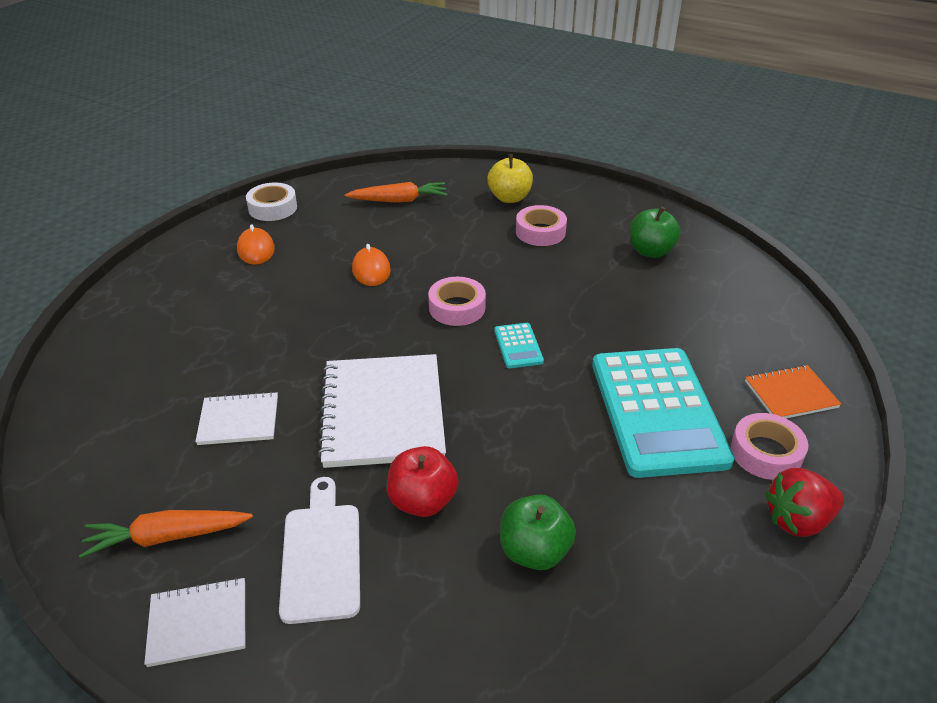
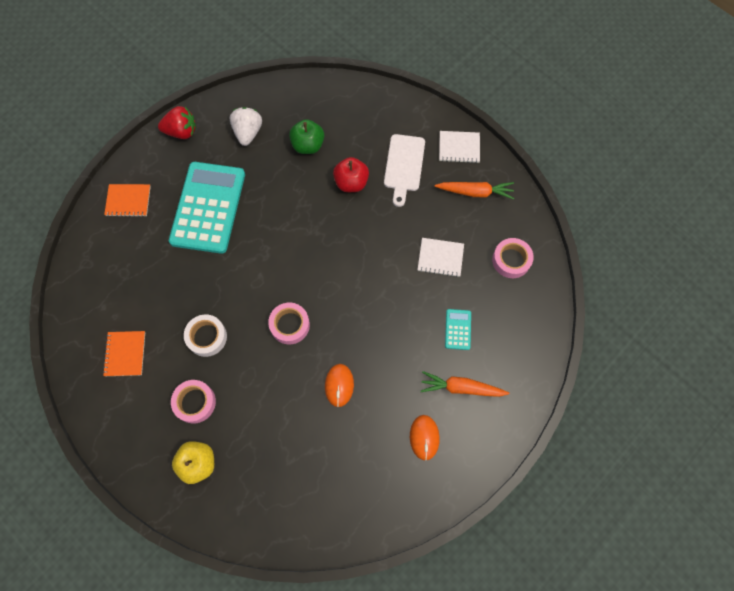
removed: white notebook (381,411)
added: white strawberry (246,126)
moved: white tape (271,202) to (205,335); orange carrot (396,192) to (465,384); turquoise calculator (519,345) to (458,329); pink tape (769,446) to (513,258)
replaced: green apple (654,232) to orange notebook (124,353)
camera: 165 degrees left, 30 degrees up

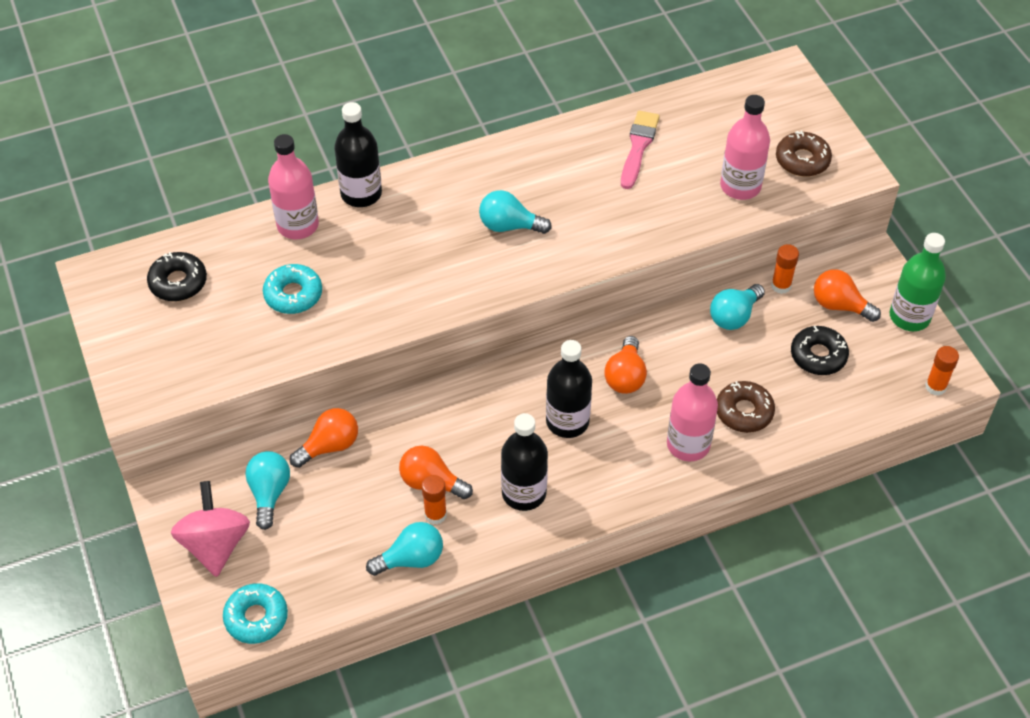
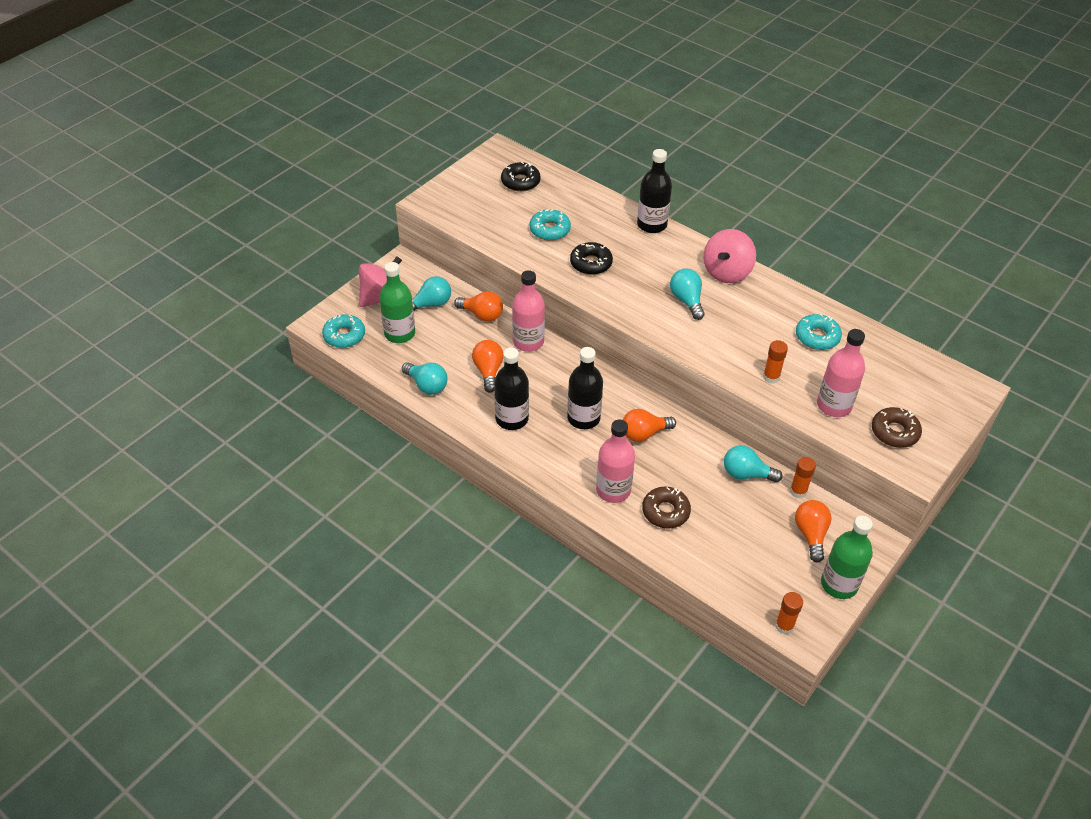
added: green bottle (397,302); pink spinning top (730,256)
moved: pink bottle (293,186) to (528,311); orange glue stick (434,499) to (775,362); black donut (820,350) to (591,258)
replaced: pink brush (640,150) to turquoise donut (819,332)
camera: 60 degrees right, 5 degrees down

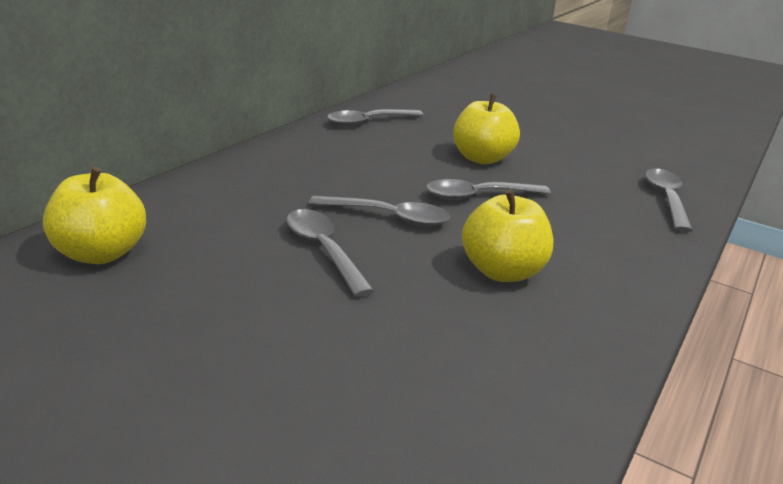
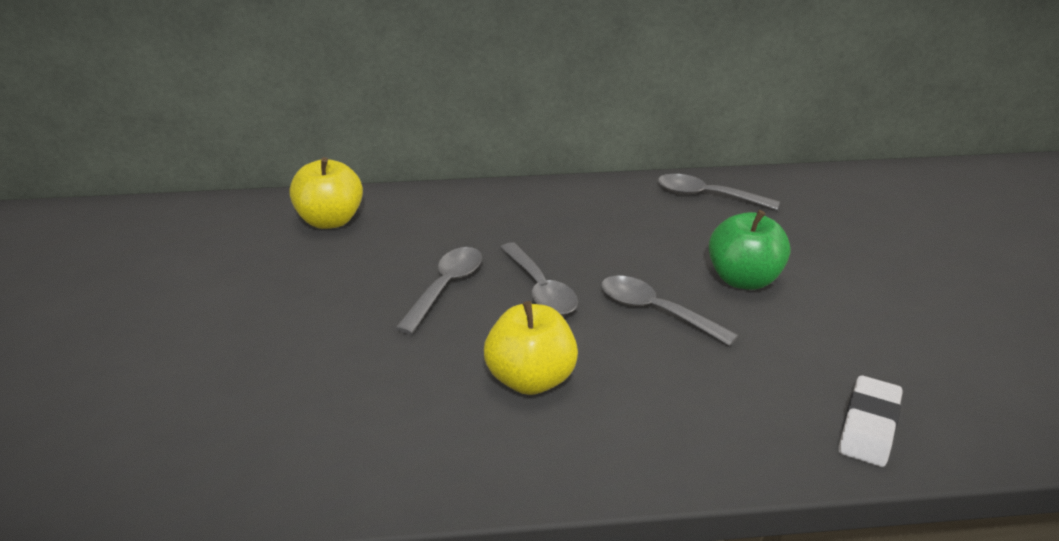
replaced: grey spoon (669,200) to white eraser (870,421)
recoloured: yellow apple (486,129) to green apple (750,250)
camera: 55 degrees right, 5 degrees up

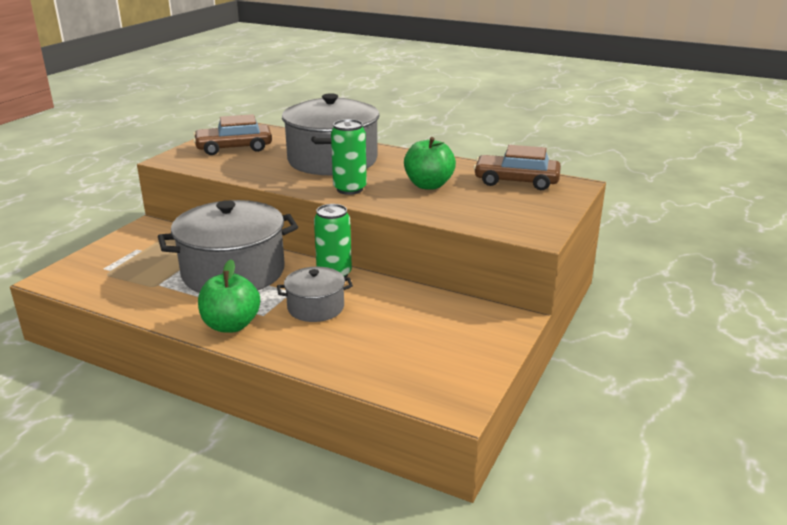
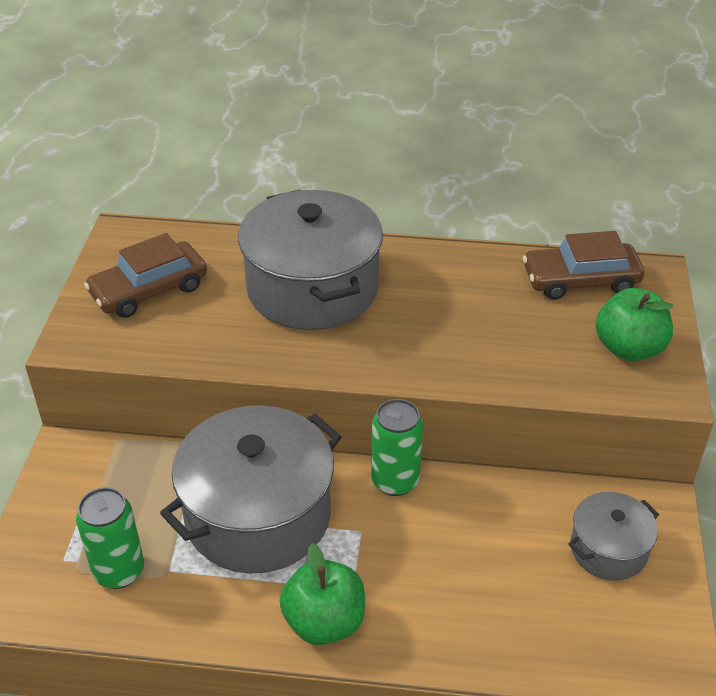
moved: grey pot (315,294) to (613,536); green can (349,157) to (110,538); green apple (430,163) to (634,324)
camera: 20 degrees left, 15 degrees up

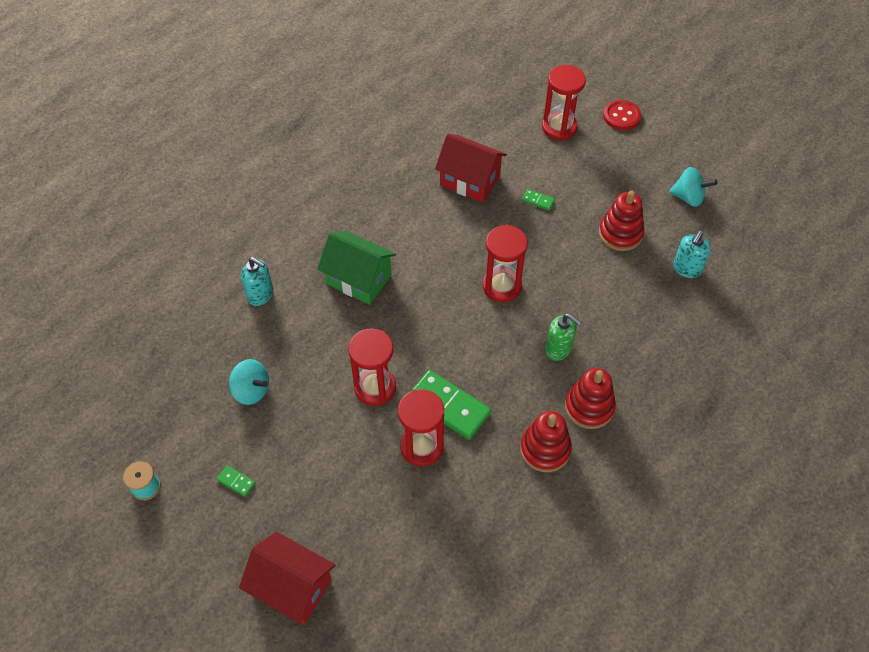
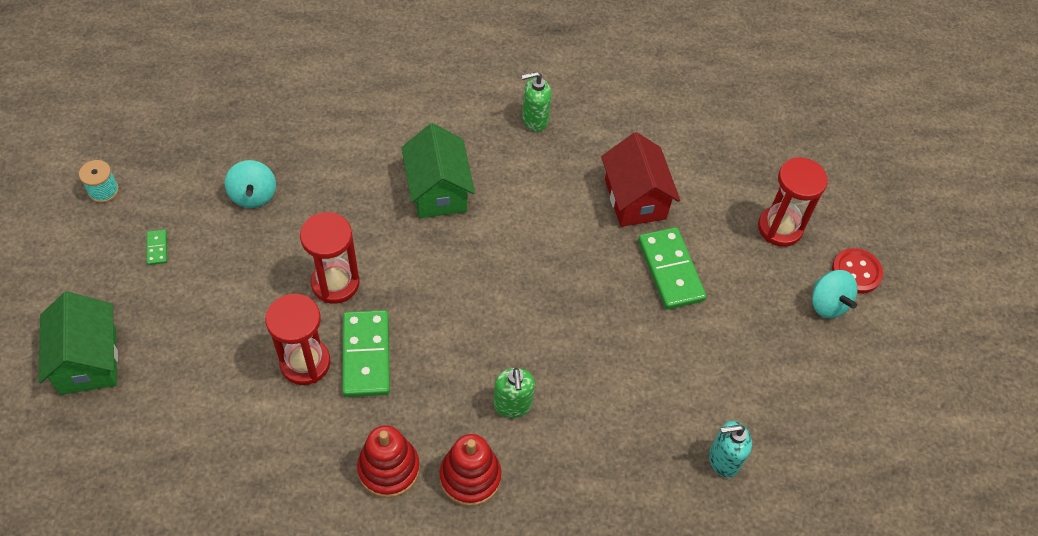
removed: turquoise soap dispenser (257,281); red hourglass (505,263); red stacking toy (621,221)
added: green soap dispenser (536,102)
moved: turquoise spinning top (693,187) to (835,294)
recoloured: red house (287,578) to green house (78,343)
resized: green domino (538,200) = (672,268) x2.26
camera: 45 degrees right, 0 degrees up

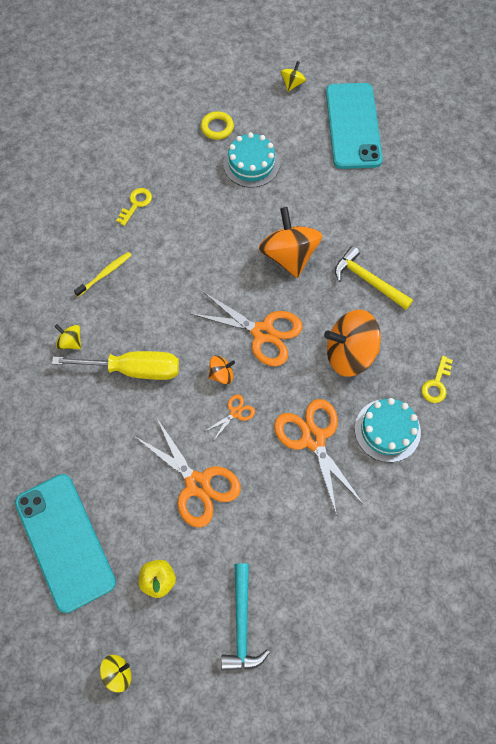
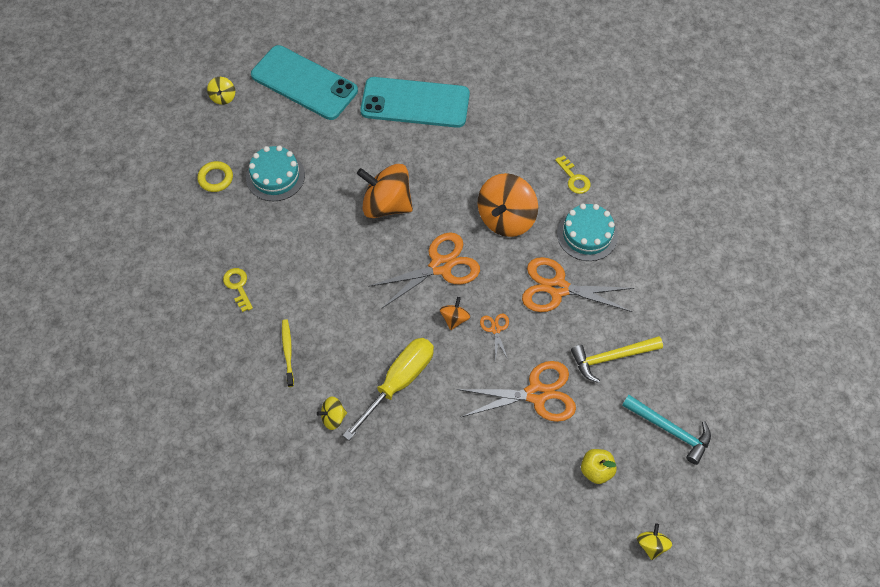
moved: turquoise phone (65,543) to (415,102); yellow hammer (374,278) to (617,359)
turned: yellow spinning top (293,76) = (221,91) 150 degrees counterclockwise
camera: 55 degrees left, 5 degrees down

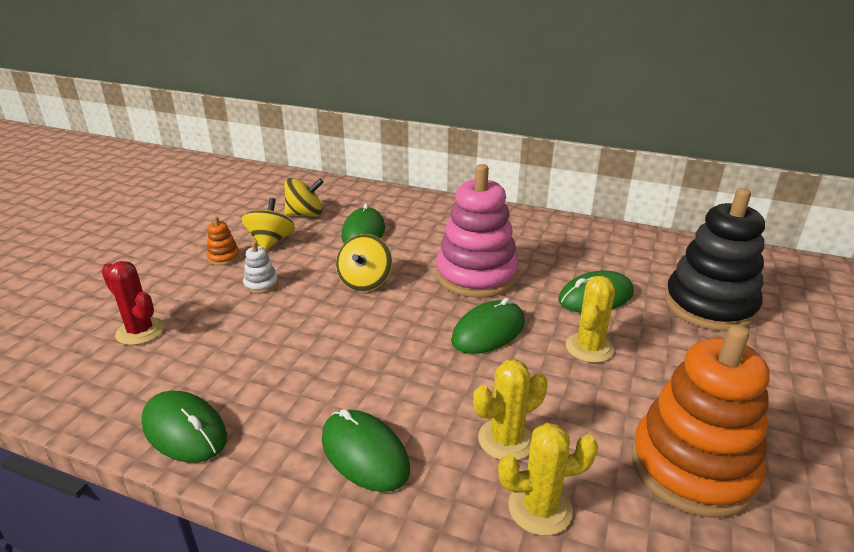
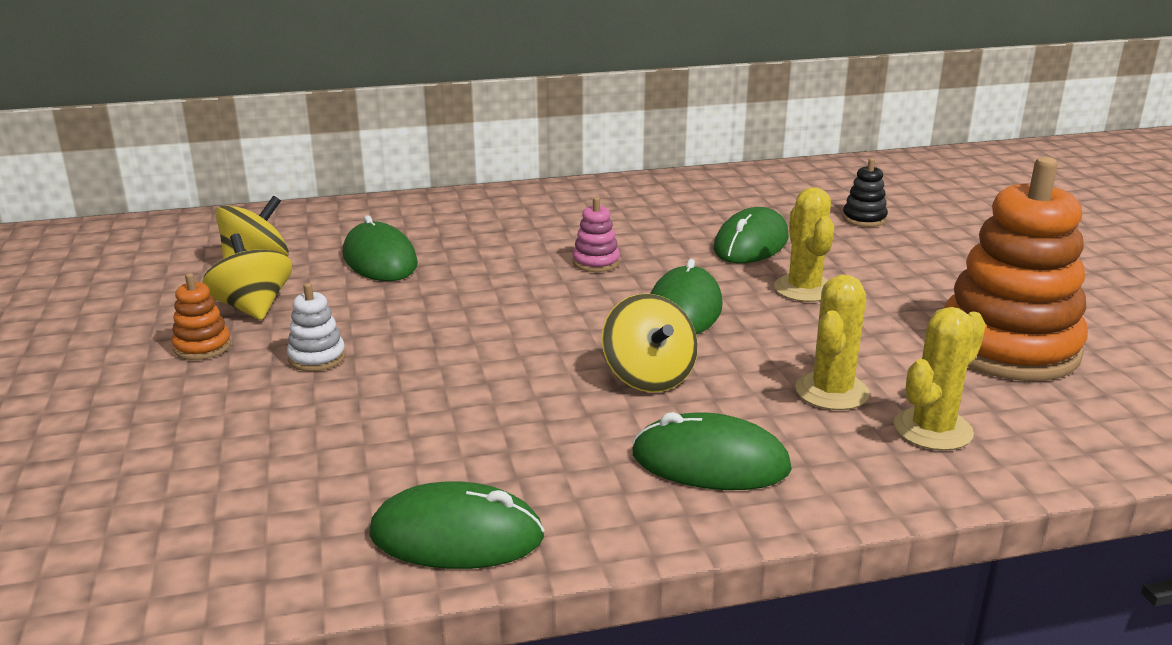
removed: red cactus (132,303)
moved: yellow spinning top (364,263) to (650,343)
resized: pink stacking toy (477,231) = (596,234) x0.41; black stacking toy (715,259) = (865,192) x0.41
camera: 35 degrees left, 5 degrees down

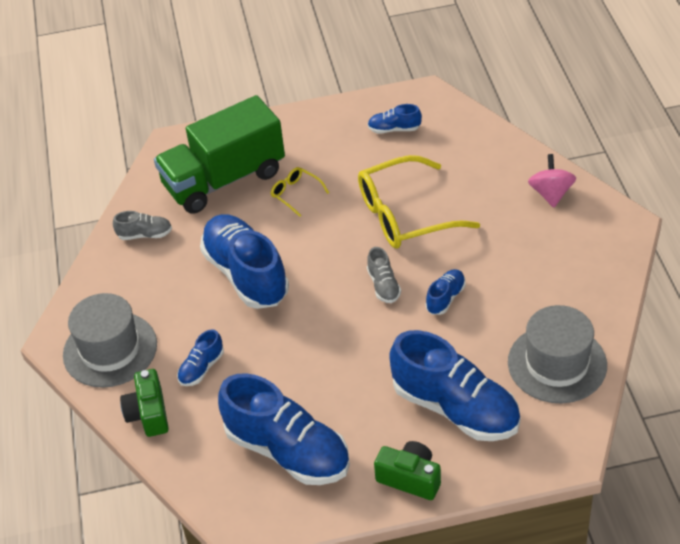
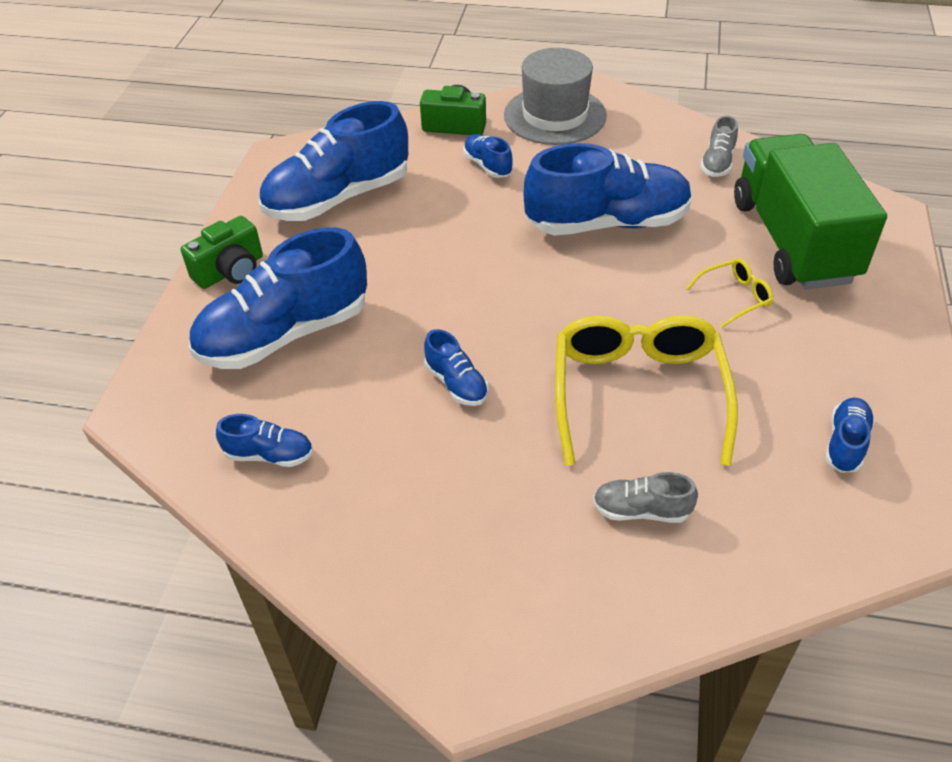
removed: pink spinning top (552,181)
moved: grey shoe (384,275) to (645,497)
replaced: grey hat (557,354) to blue shoe (264,440)
camera: 110 degrees right, 0 degrees up

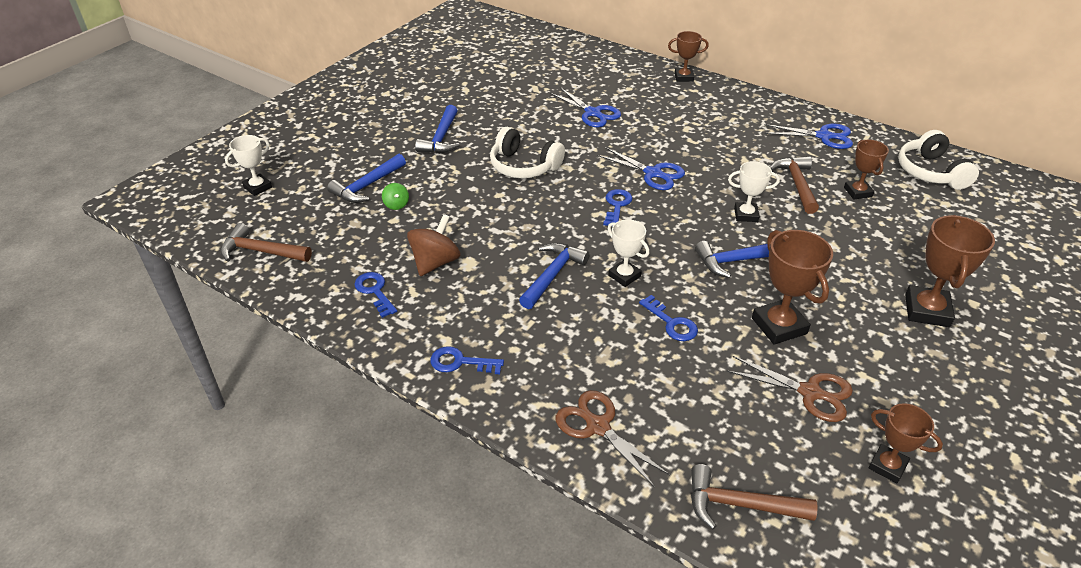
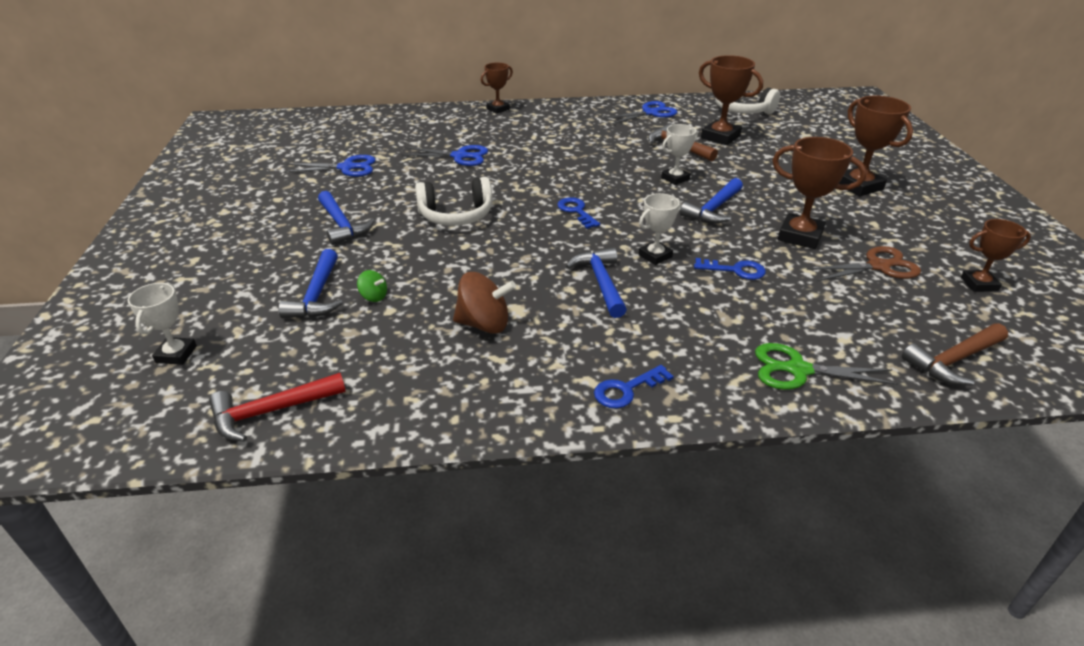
removed: blue key (375,295)
moved: blue scissors (641,168) to (329,166)
recoloured: brown hammer (266,242) to red hammer (277,407); brown scissors (613,439) to green scissors (826,366)
turned: brown spinning top (434,245) = (484,303) 105 degrees clockwise; white trophy (628,253) = (660,229) 45 degrees counterclockwise
resized: brown trophy (866,169) = (731,100) x1.60
camera: 40 degrees left, 5 degrees down

